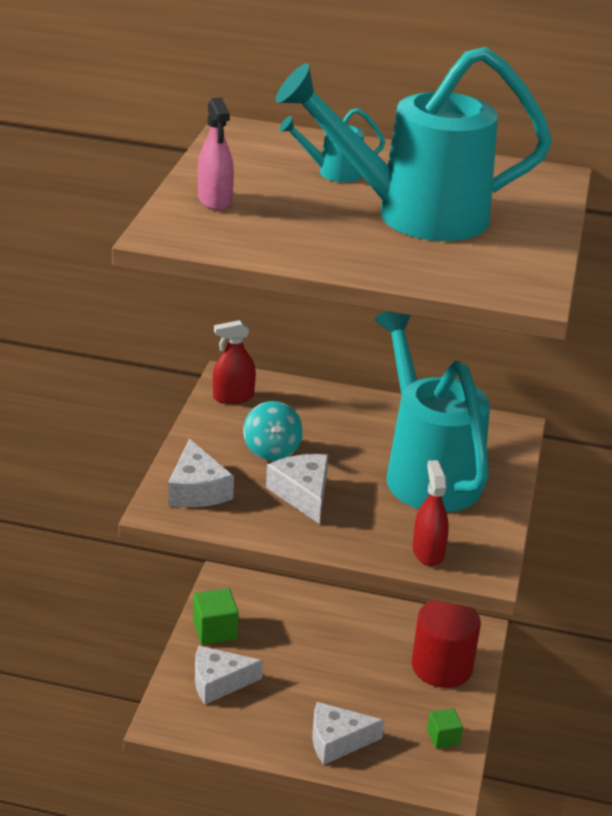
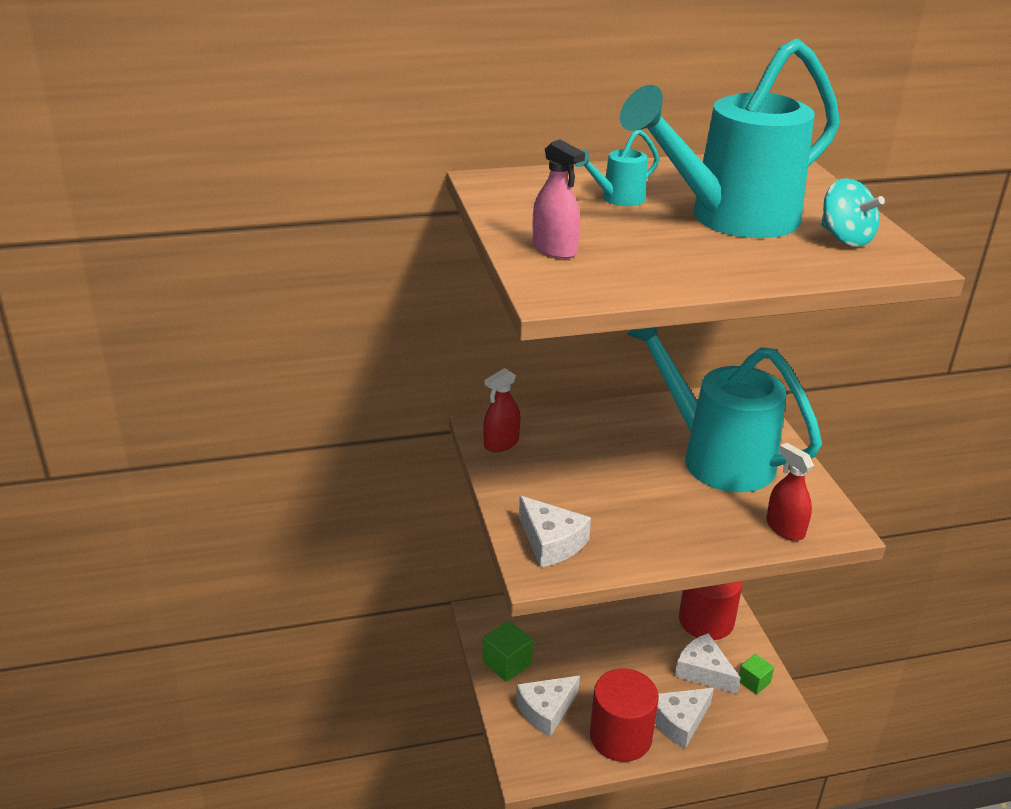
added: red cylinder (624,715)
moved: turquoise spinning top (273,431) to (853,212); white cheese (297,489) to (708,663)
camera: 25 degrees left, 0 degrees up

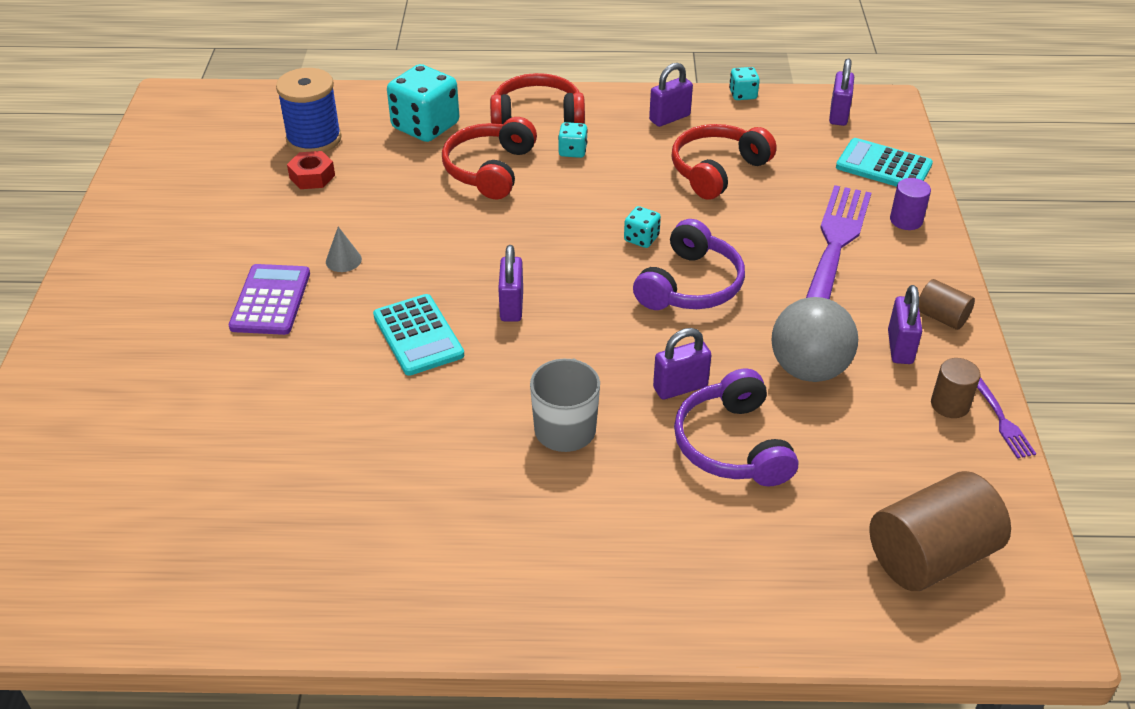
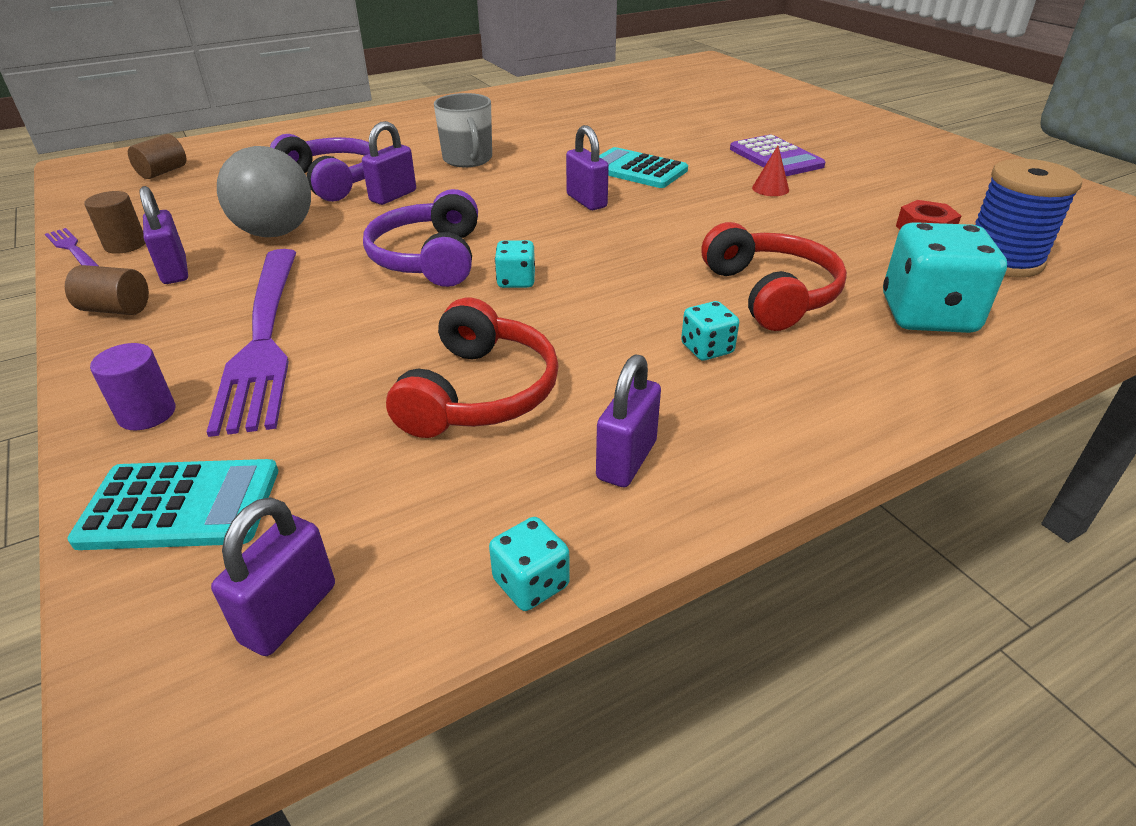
removed: red headphones (537,98)
recoloured: grey cone (344,249) to red cone (770,171)
turned: purple padlock (841,92) = (273,576) 45 degrees clockwise
resized: brown cylinder (940,531) = (157,156) x0.51
camera: 150 degrees right, 5 degrees down

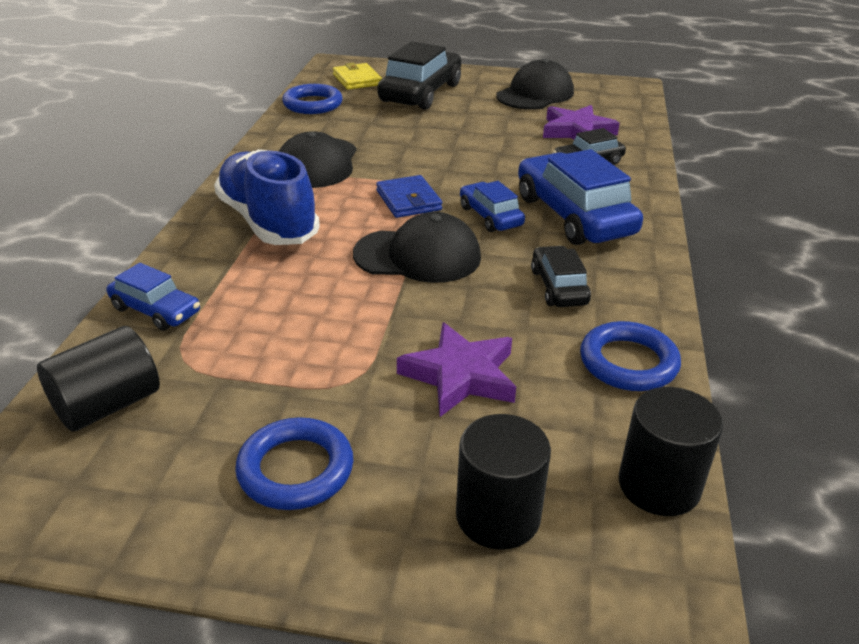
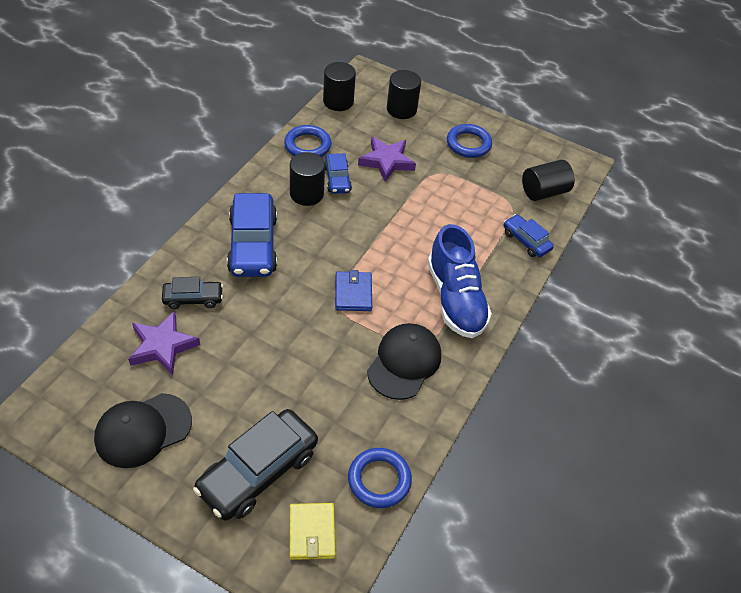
removed: black cap (417,247)
moved: blue car (492,206) to (338,173)
replaced: black car (561,276) to black cylinder (307,179)
camera: 165 degrees left, 15 degrees up

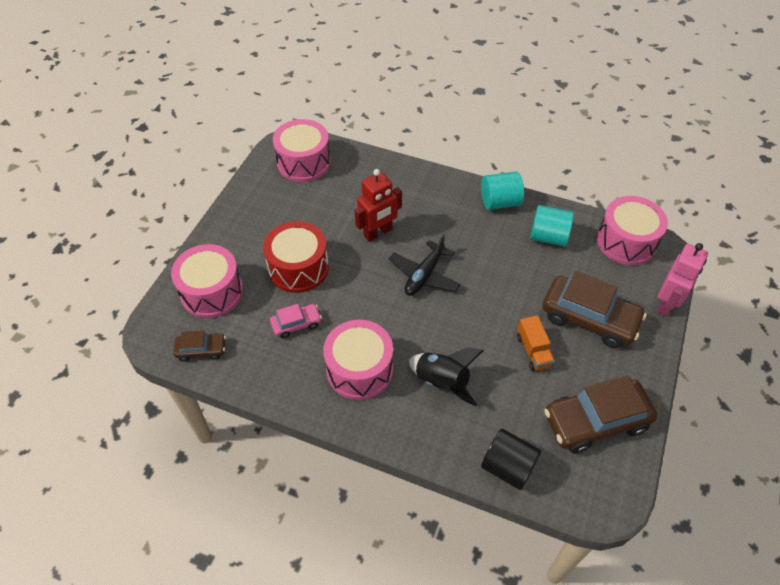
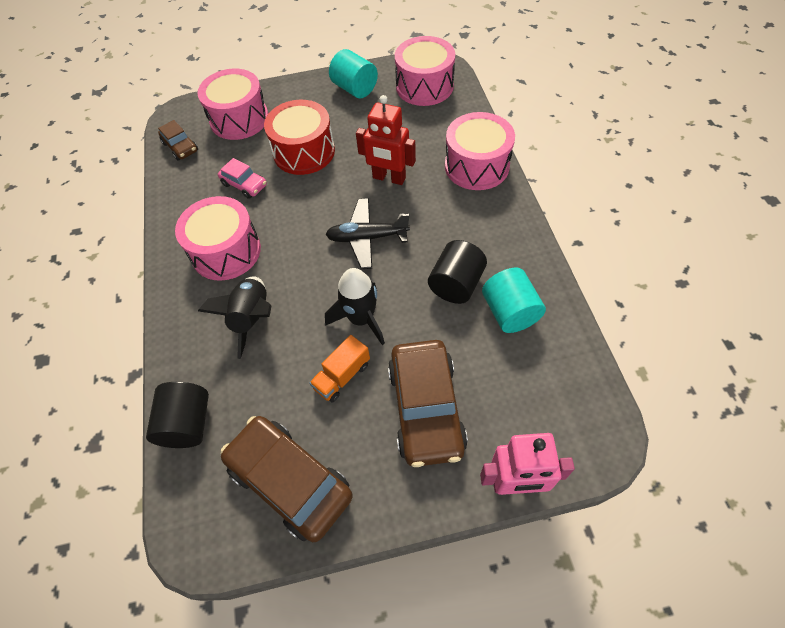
added: black rocket (355,306); black cylinder (457,272)
moved: turquoise cylinder (502,190) to (353,73); pink drum (632,230) to (480,151)
camera: 60 degrees right, 5 degrees up

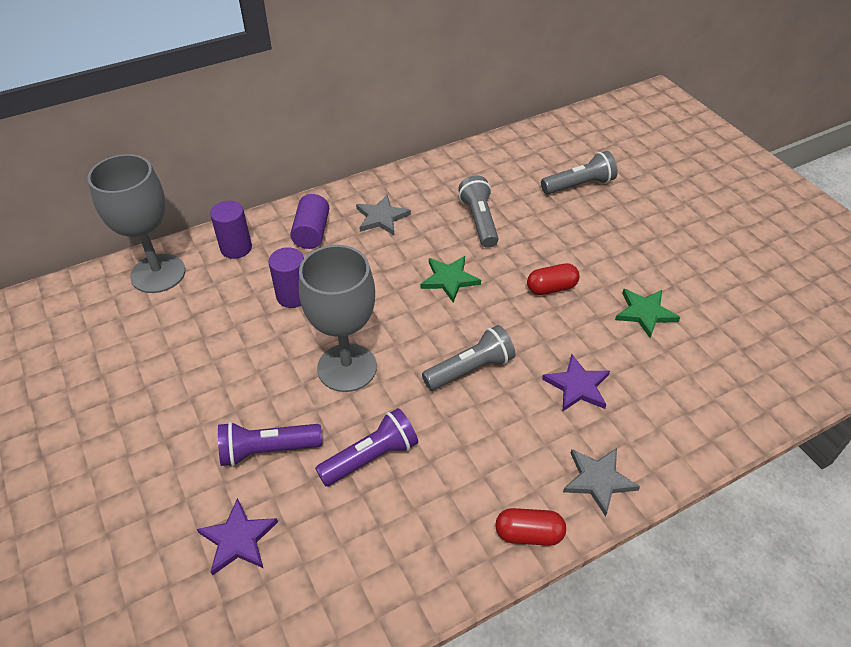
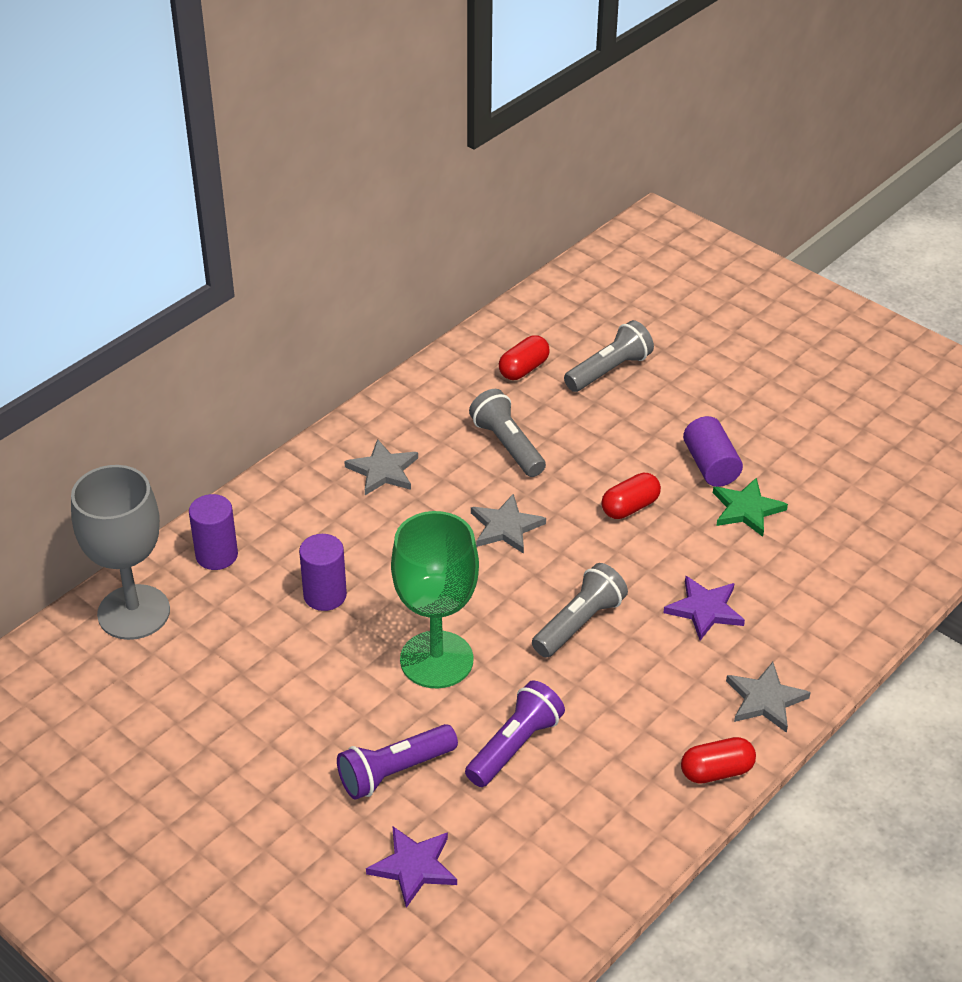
added: red capsule (524,357)
moved: purple cylinder (309,221) to (713,451)
recoloured: grey goblet (338,318) to green goblet (435,599); green star (450,279) to grey star (508,524)
camera: 20 degrees left, 5 degrees down

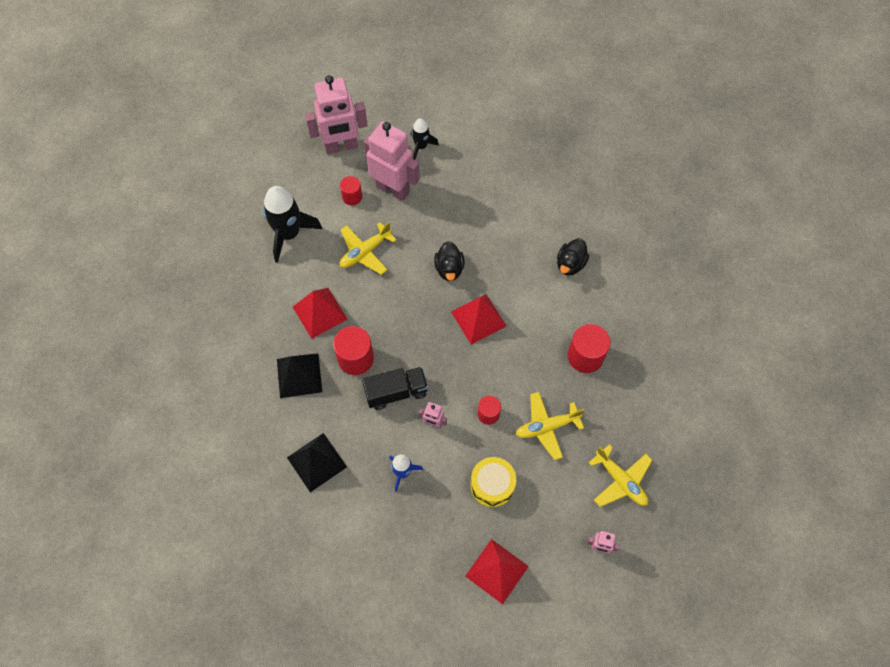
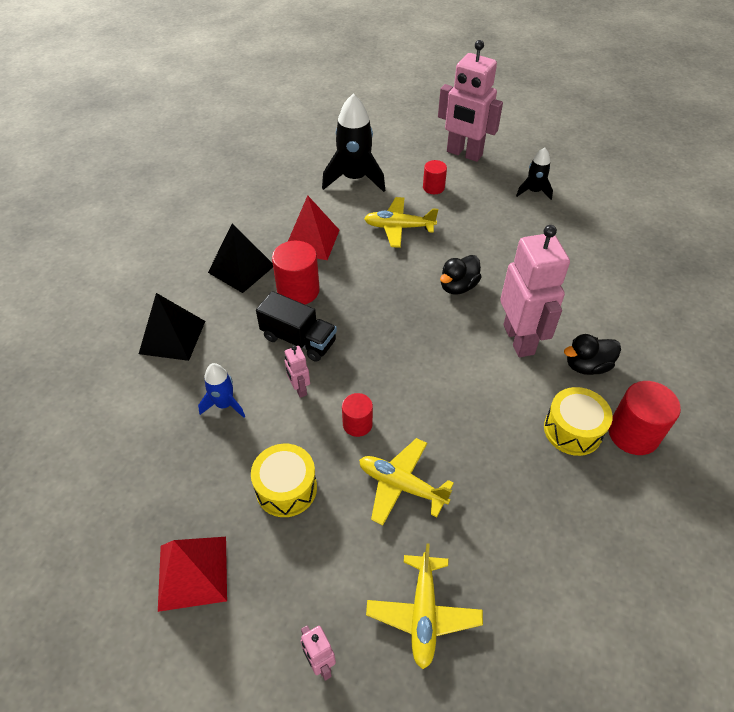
removed: red pyramid (478,319)
added: yellow drum (578,421)
moved: pink robot (391,161) to (535,291); red cylinder (589,348) to (644,418)
camera: 45 degrees right, 15 degrees down

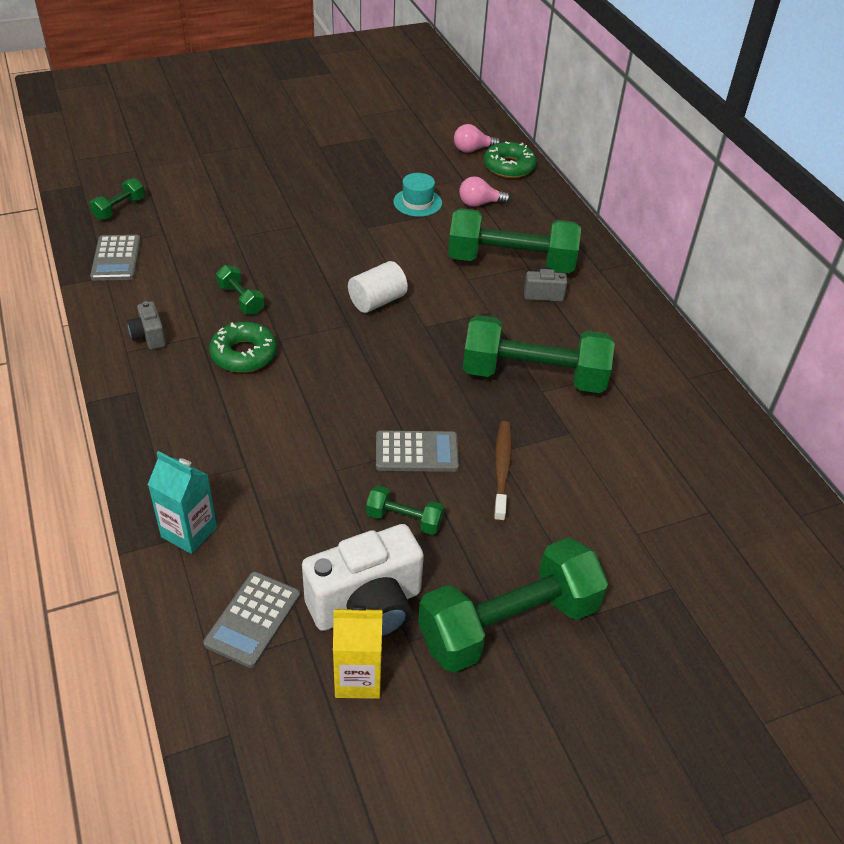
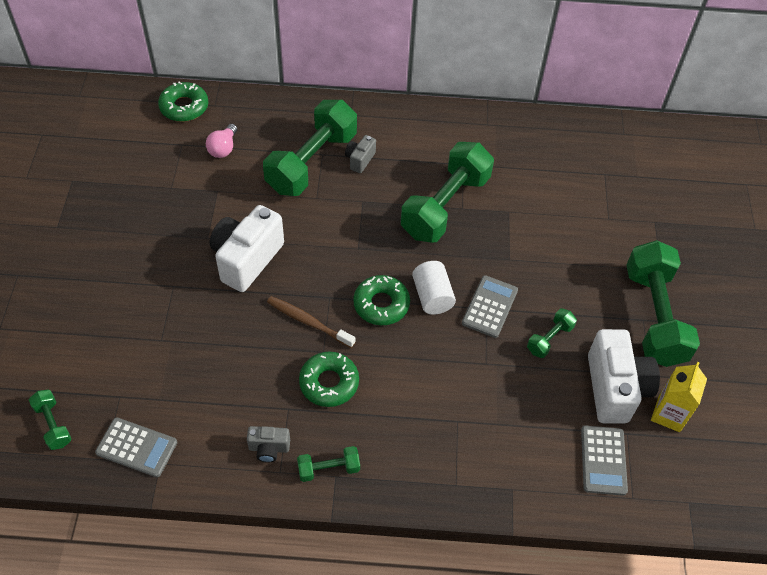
removed: turquoise carton (182,502); turquoise hat (417,195); pink light bulb (477,138)
added: white camera (247,248); green donut (381,300)
moved: green dumbbell (240,290) to (328,464); white cylinder (378,287) to (434,288); brown toothbrush (502,471) to (311,322)
turned: grey calculator (251,620) = (604,460) 45 degrees clockwise
camera: 65 degrees left, 10 degrees up

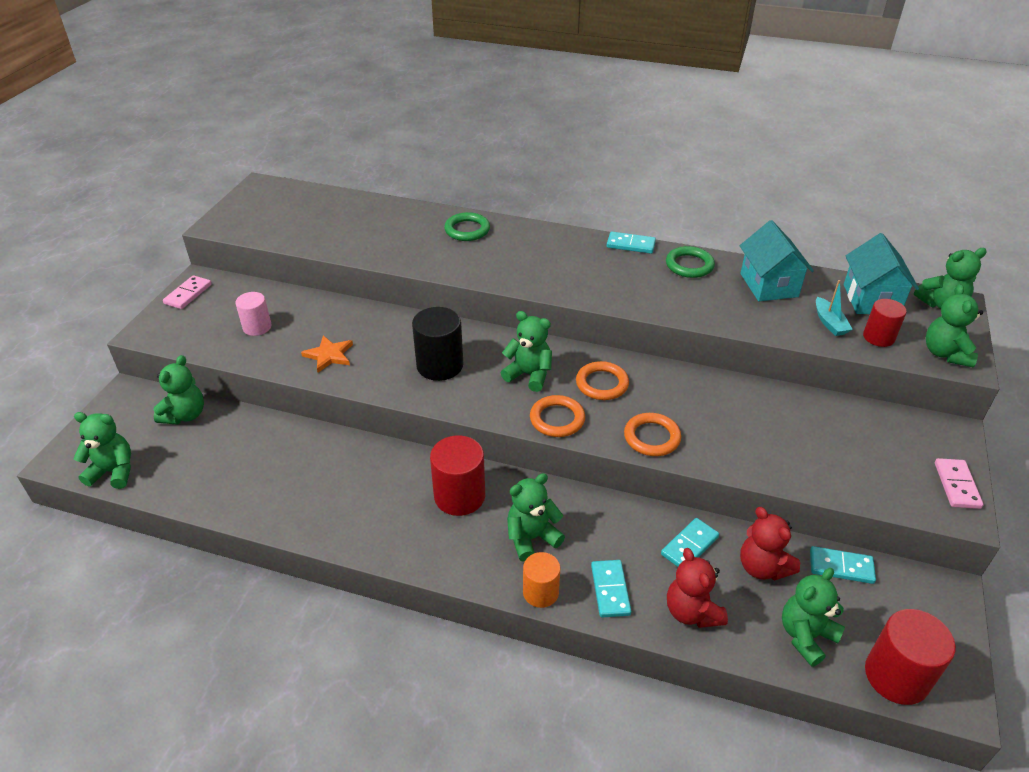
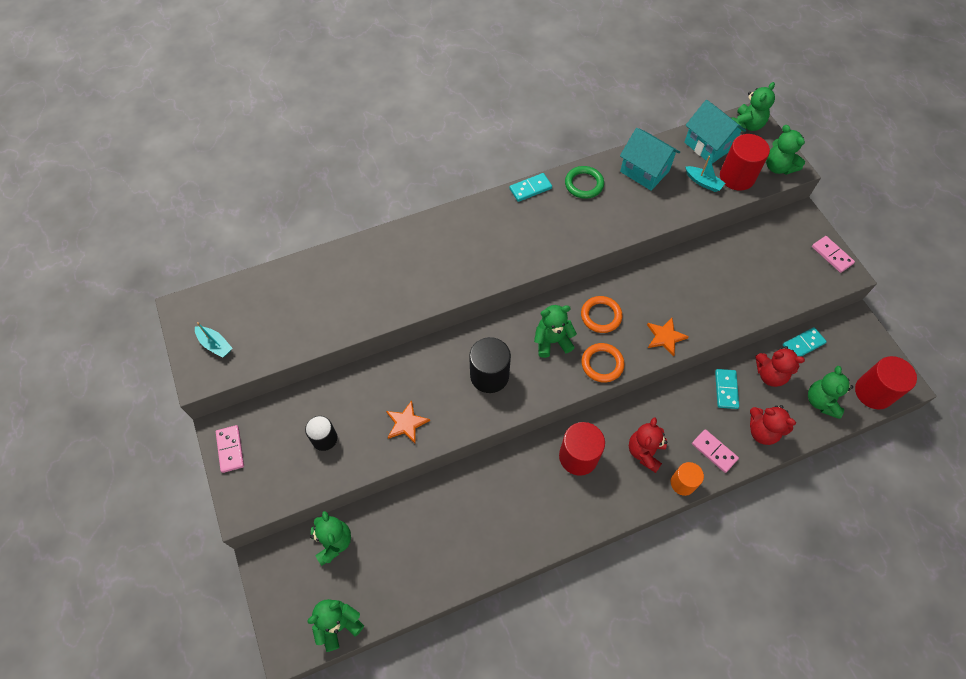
removed: green ring (467,226)
added: turquoise boat (213,340)
replaced: orange ring (652,434) to orange star (668,337)
recoloured: pink cylinder (253,314) to black cylinder (321,433); green teddy bear (536,517) to red teddy bear (648,445); turquoise domino (611,589) to pink domino (715,451)
resized: red cylinder (885,323) = (745,162) x1.58
camera: 40 degrees left, 20 degrees up

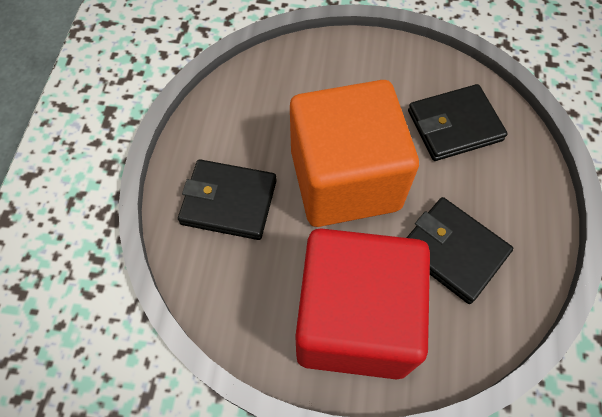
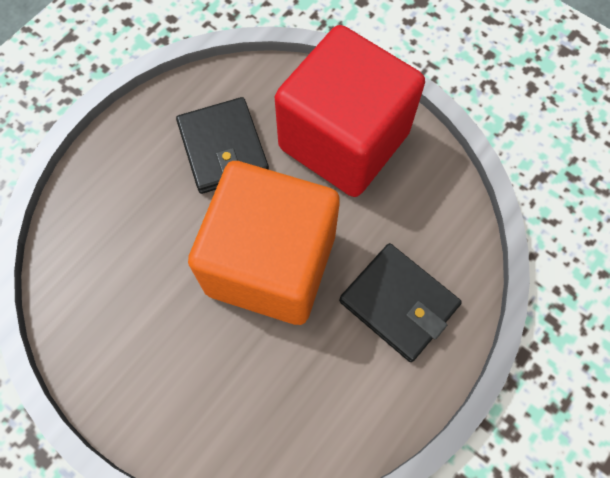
removed: black wallet (458,122)
camera: 150 degrees left, 5 degrees up

